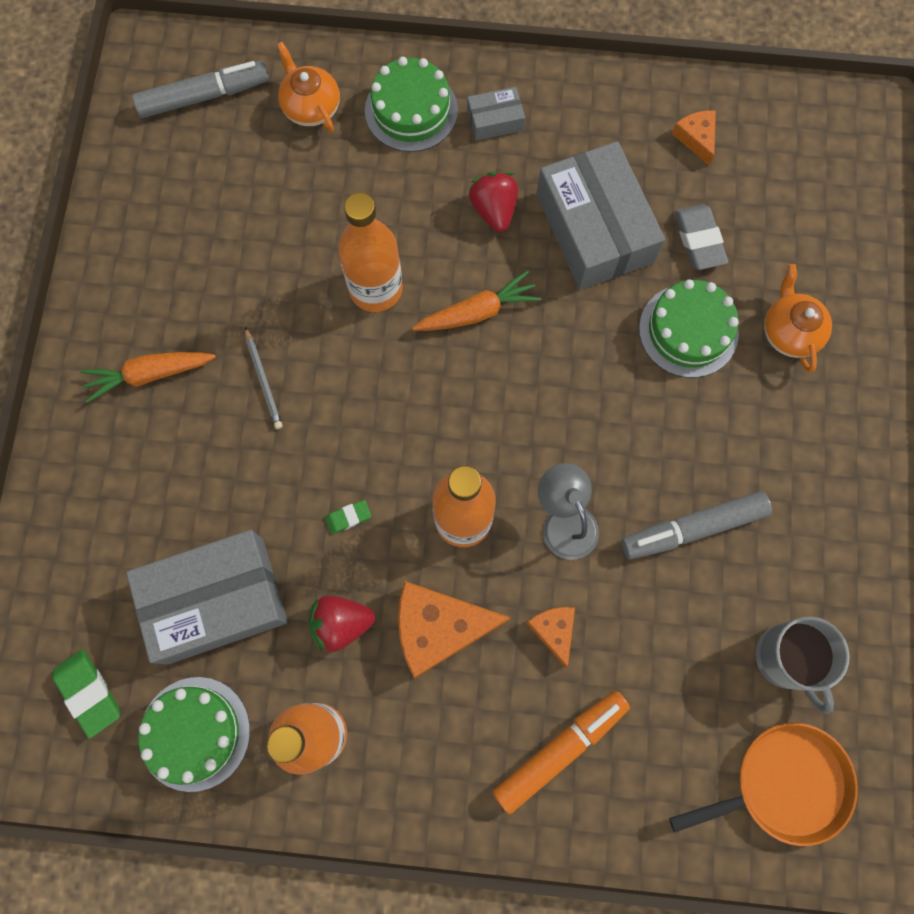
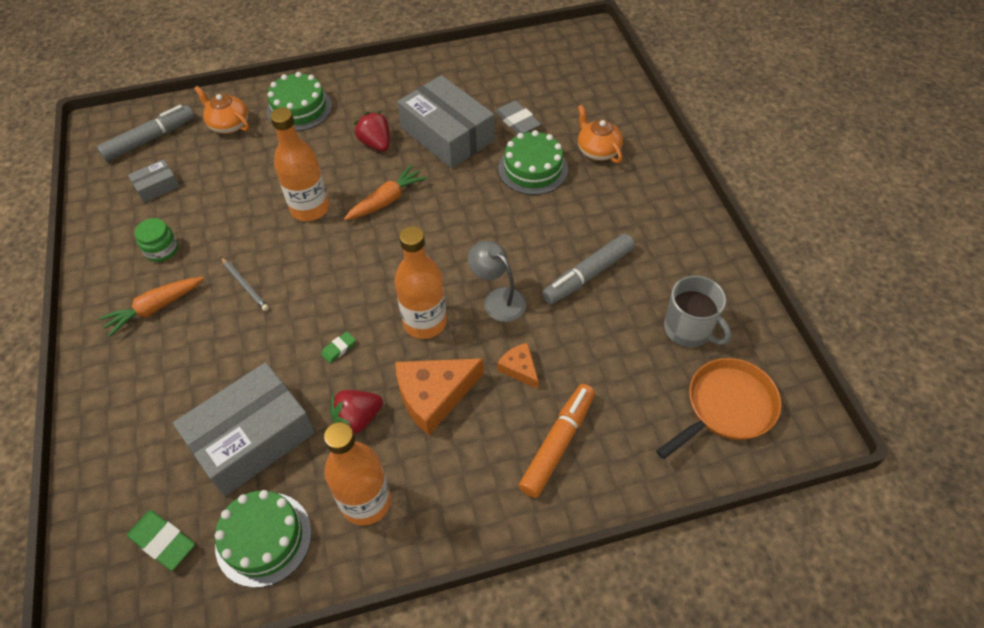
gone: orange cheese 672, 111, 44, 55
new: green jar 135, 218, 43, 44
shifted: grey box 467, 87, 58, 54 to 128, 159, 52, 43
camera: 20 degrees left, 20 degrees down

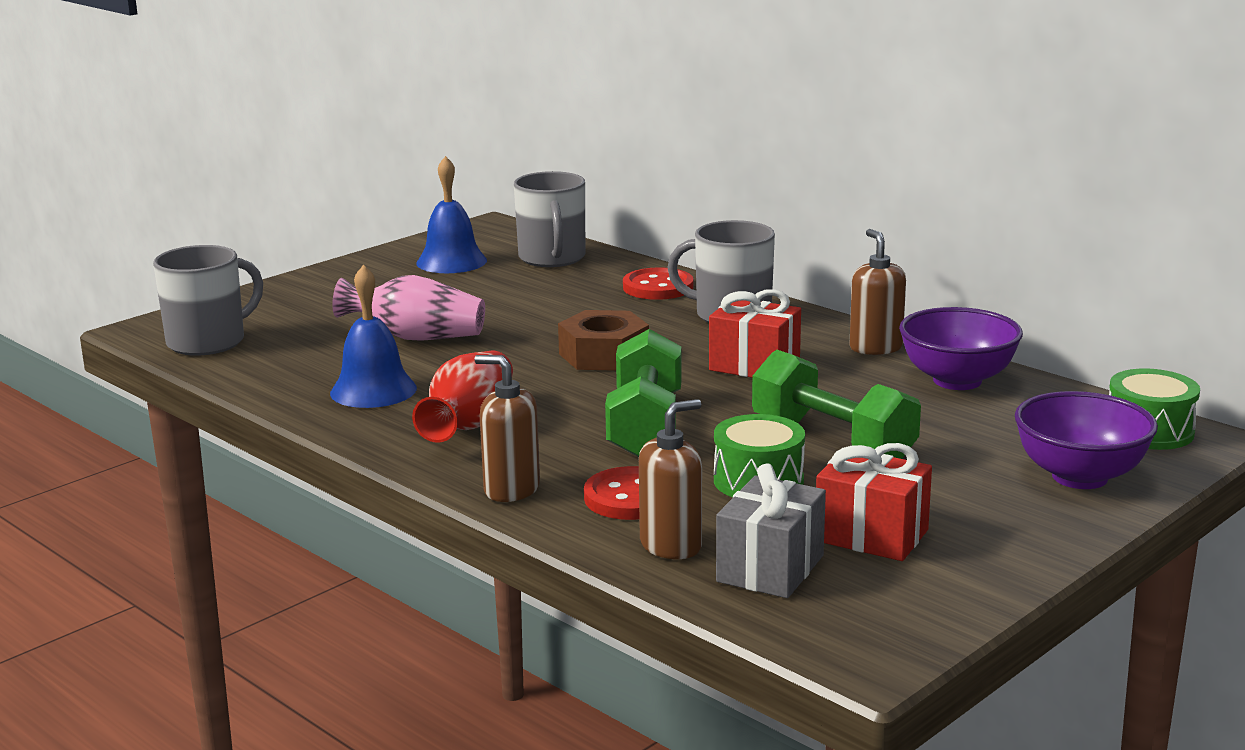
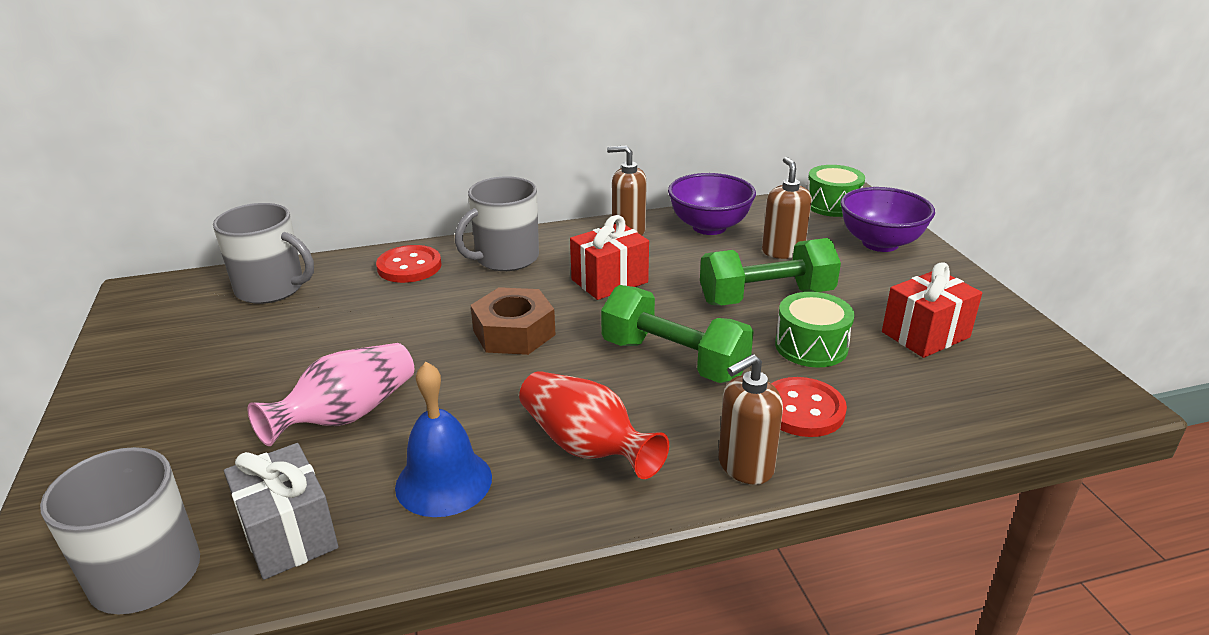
gone: blue bell 416, 156, 71, 117
shifted: brown soap dispenser 639, 399, 63, 160 to 762, 157, 50, 102; grey gift 716, 463, 110, 135 to 224, 443, 114, 137
camera: 60 degrees left, 10 degrees up

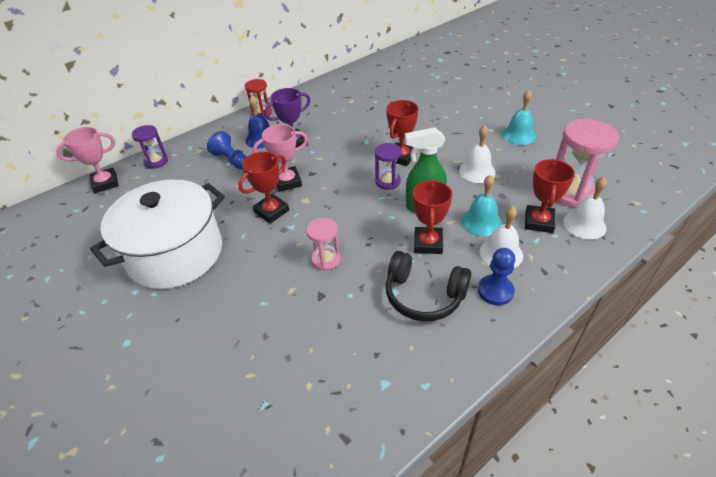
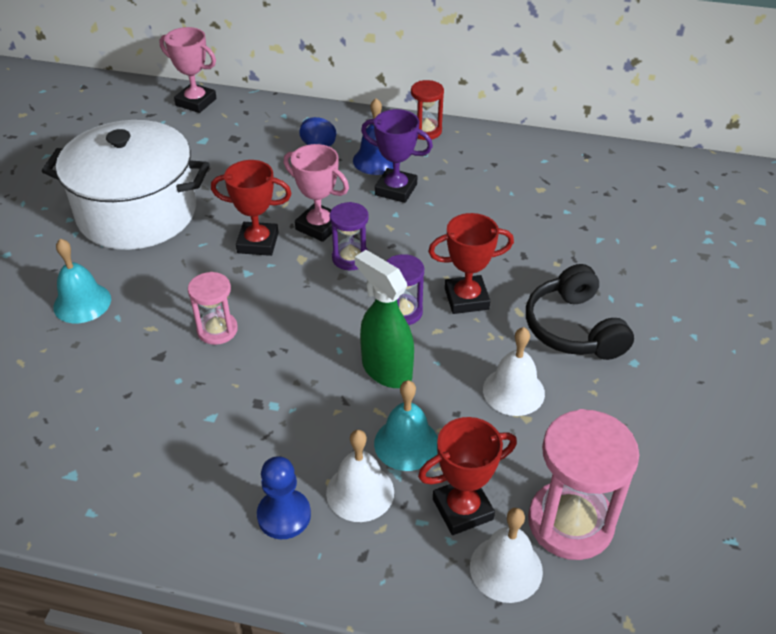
gone: red trophy 413, 179, 40, 75
shifted: turquoise bell 502, 90, 34, 55 to 53, 239, 58, 84; purple hourglass 132, 125, 36, 44 to 329, 202, 40, 68; black headphones 386, 251, 85, 70 to 526, 264, 108, 96
camera: 50 degrees right, 0 degrees up

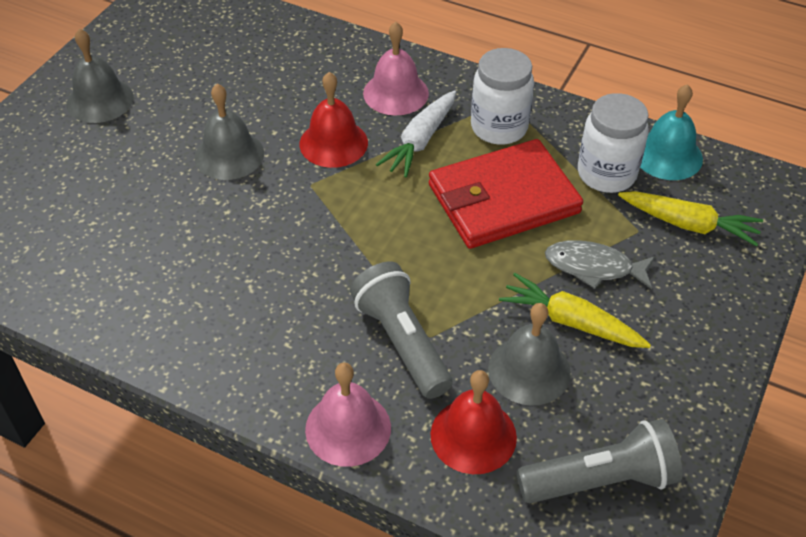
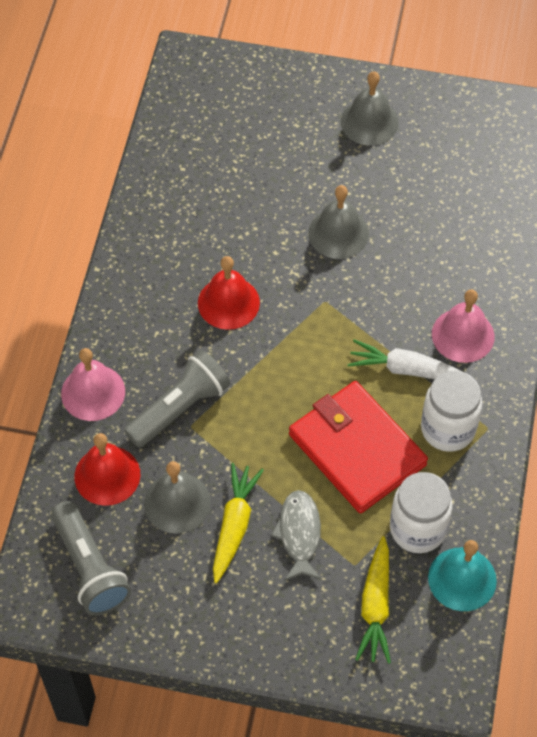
shifted: red bell 300, 72, 68, 96 to 198, 256, 62, 74
camera: 75 degrees right, 10 degrees up

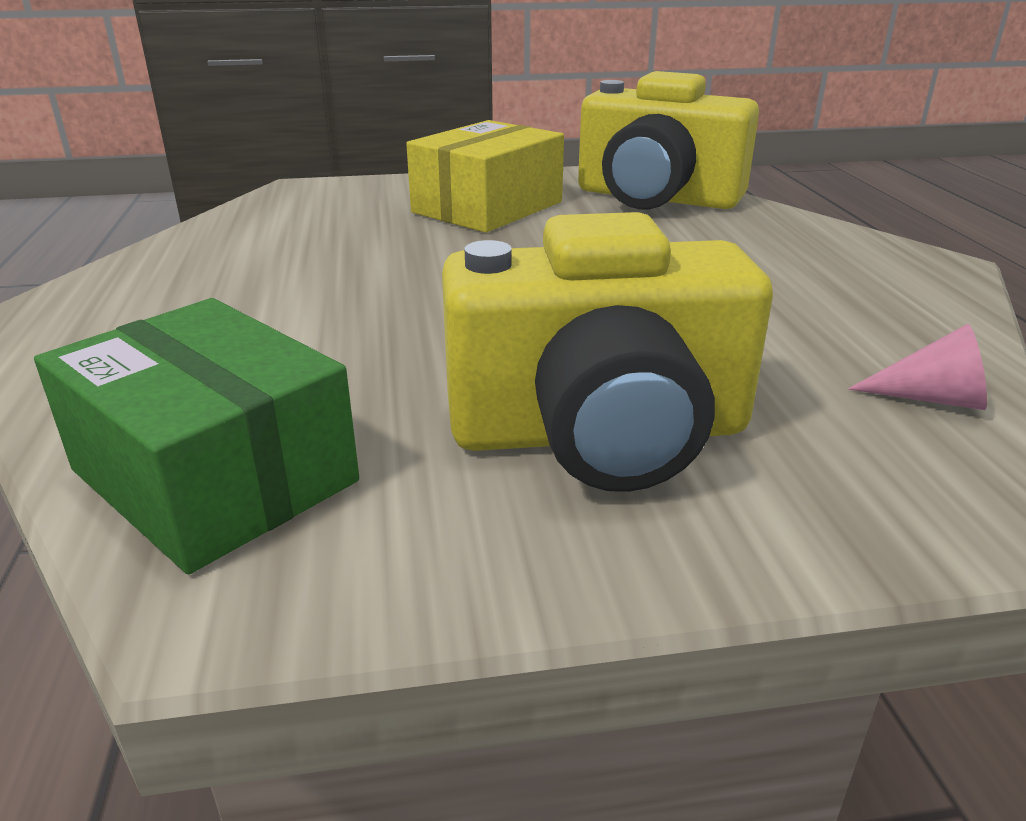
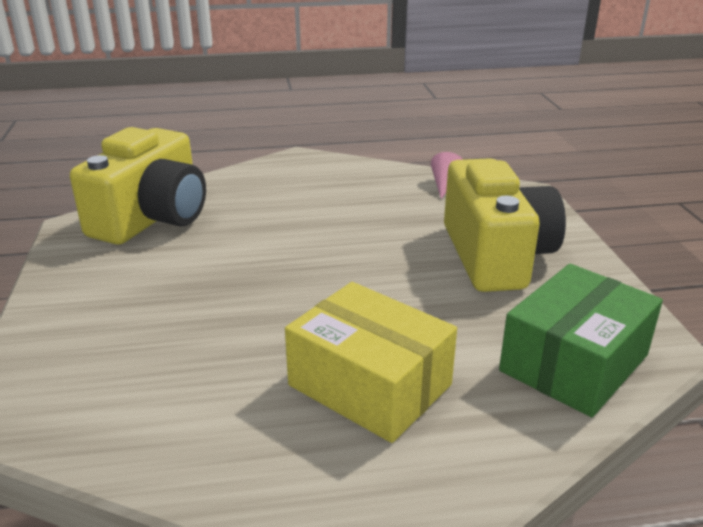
shifted: yellow box 406, 120, 158, 113 to 285, 282, 172, 161
camera: 90 degrees left, 0 degrees up

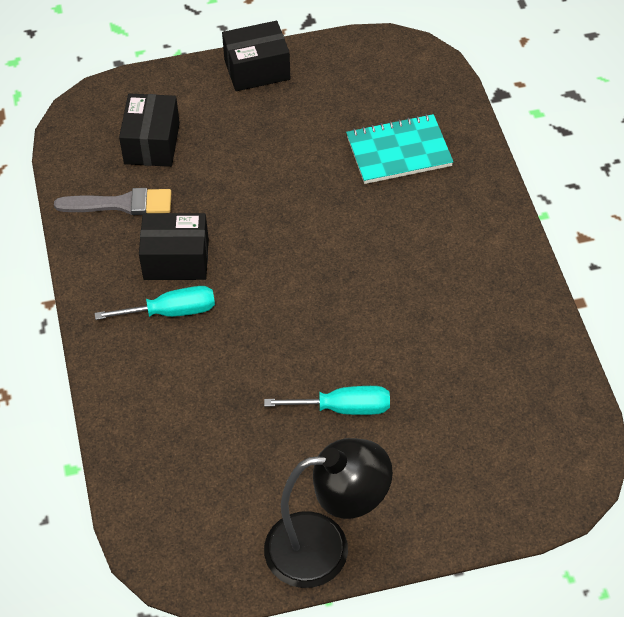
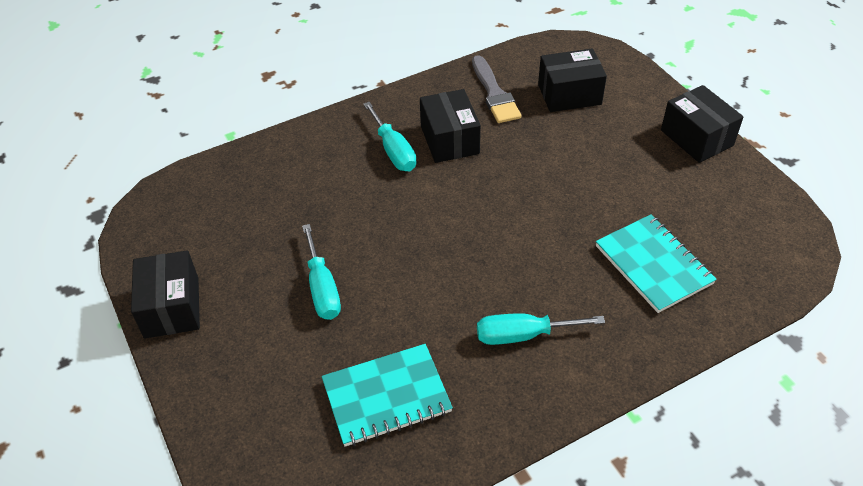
new: turquoise screwdriver 477, 313, 128, 32; turquoise notebook 322, 344, 131, 103
swapped: black lamp 264, 438, 129, 150 to black box 131, 250, 69, 89
camera: 75 degrees right, 5 degrees down

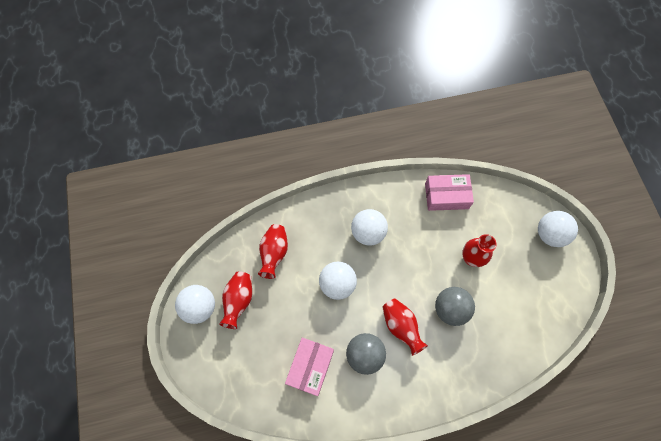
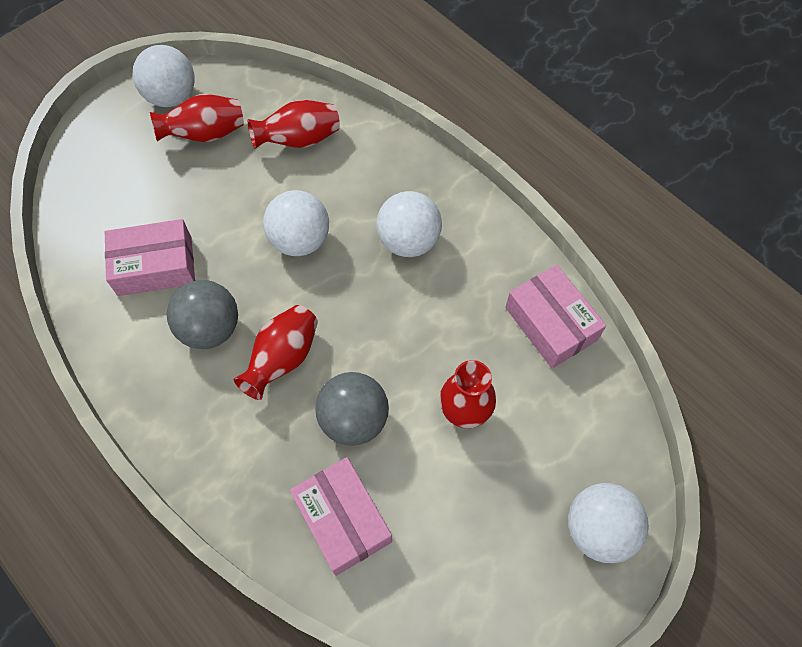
new: pink box 290, 457, 102, 119
camera: 60 degrees right, 5 degrees down

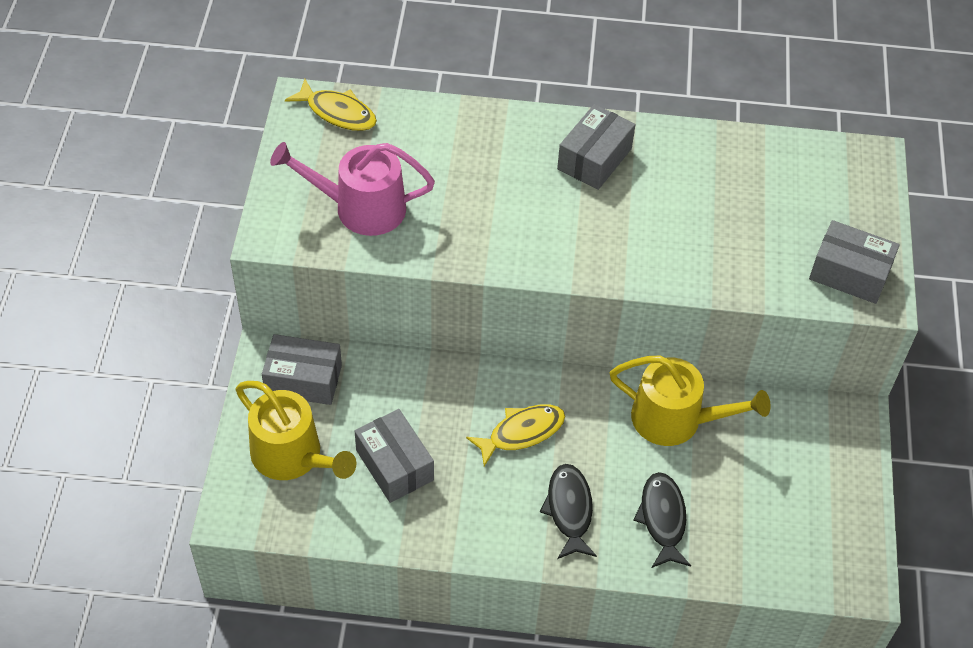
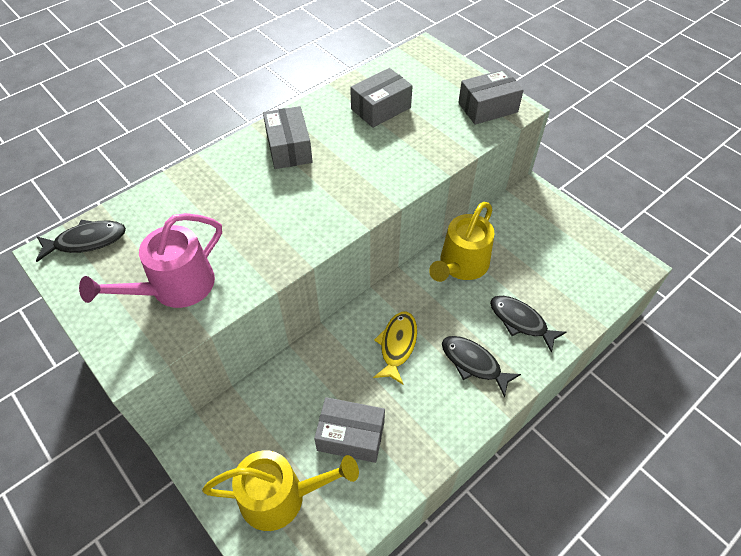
shifted: grey box 262, 334, 80, 71 to 350, 68, 62, 60
repainted: yellow fish 285, 79, 92, 52 to black fish 36, 220, 90, 42
rotated: yellow watering can 610, 355, 161, 91 = 429, 202, 66, 80 150 degrees clockwise
camera: 45 degrees left, 0 degrees up

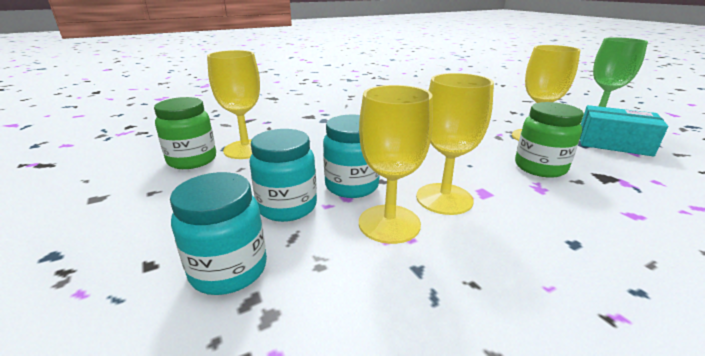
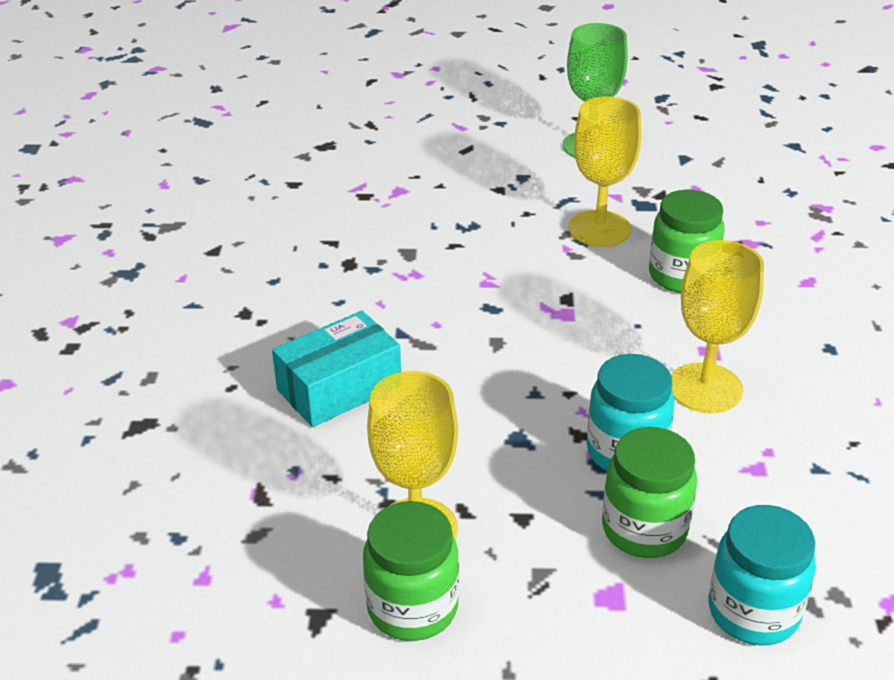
gone: yellow goblet 359, 85, 74, 159
shifted: turquoise box 580, 105, 88, 52 to 272, 311, 129, 116
repainted: turquoise jar 250, 129, 67, 93 to green jar 602, 427, 95, 131
camera: 60 degrees left, 10 degrees up

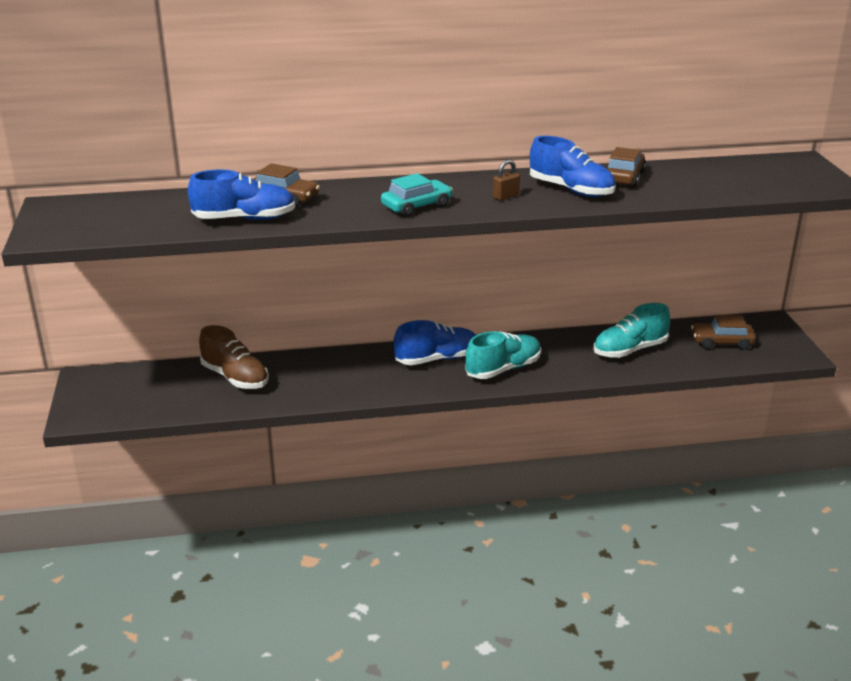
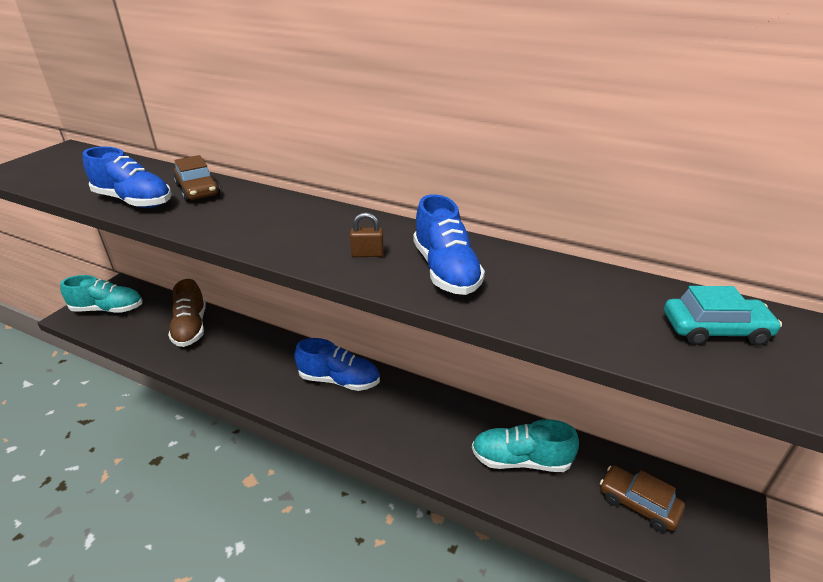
gone: brown car 607, 147, 39, 40
shifted: turquoise car 381, 173, 72, 44 to 664, 286, 118, 60; turquoise shoe 465, 331, 76, 48 to 60, 275, 83, 38
camera: 35 degrees right, 5 degrees up

